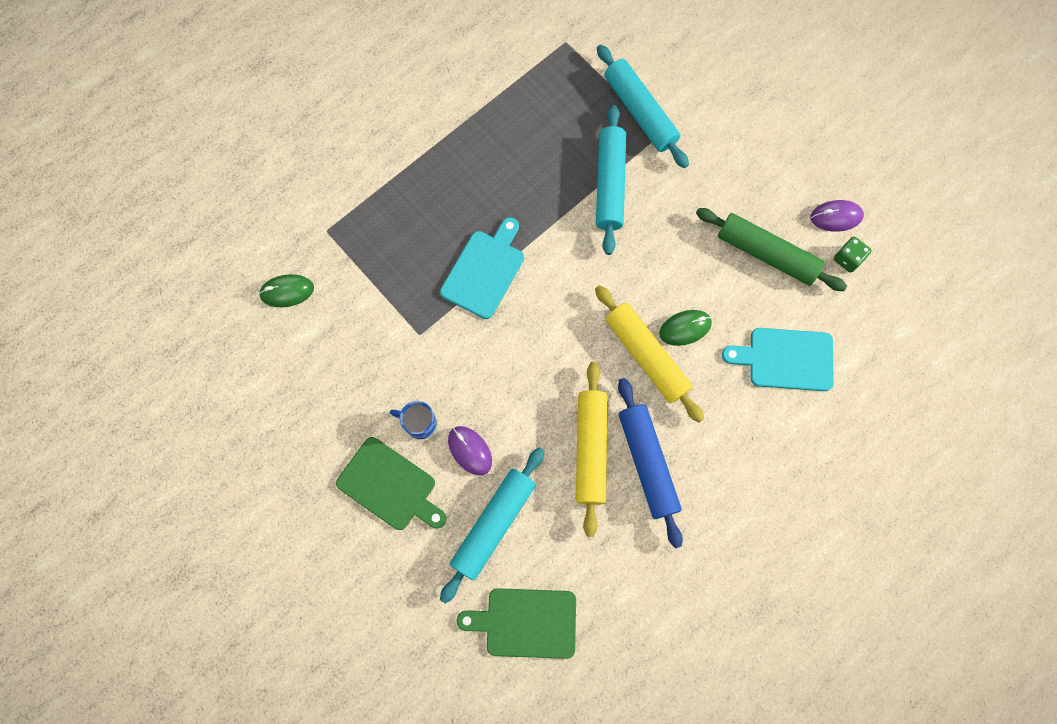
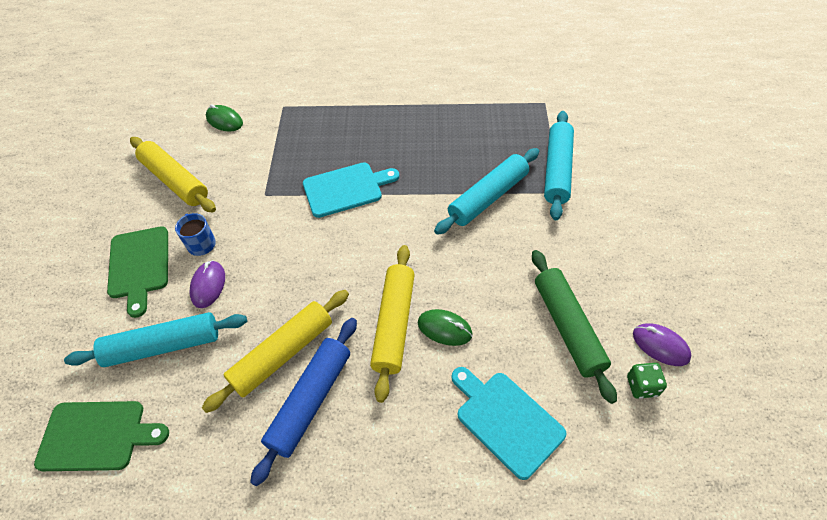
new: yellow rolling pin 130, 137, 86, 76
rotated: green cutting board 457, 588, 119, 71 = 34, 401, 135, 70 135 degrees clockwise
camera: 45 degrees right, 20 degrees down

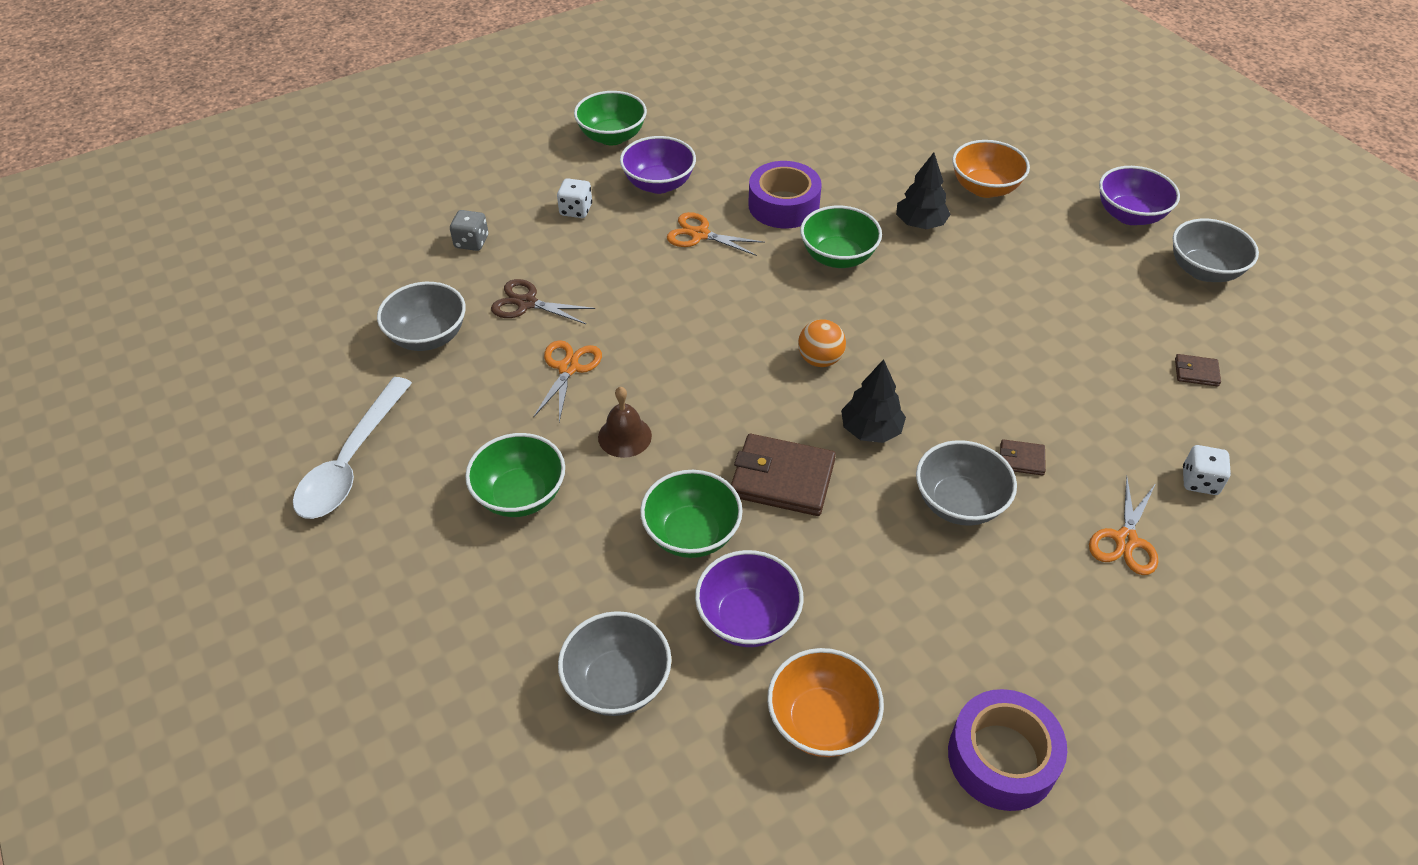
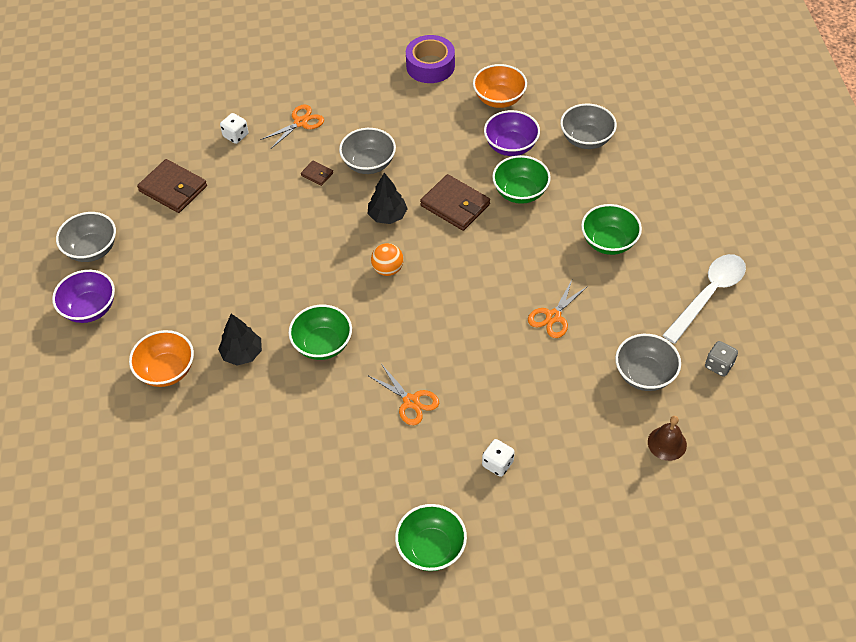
gone: purple bowl 620, 136, 76, 58; purple tape 748, 161, 74, 67; brown scissors 491, 279, 104, 45
shifted: grey dice 450, 210, 38, 41 to 705, 341, 33, 36; brown bell 598, 387, 54, 71 to 648, 416, 39, 45
scaled: brown wallet 1175, 354, 46, 33 = 137, 159, 70, 54 x2.09
camera: 155 degrees left, 5 degrees up

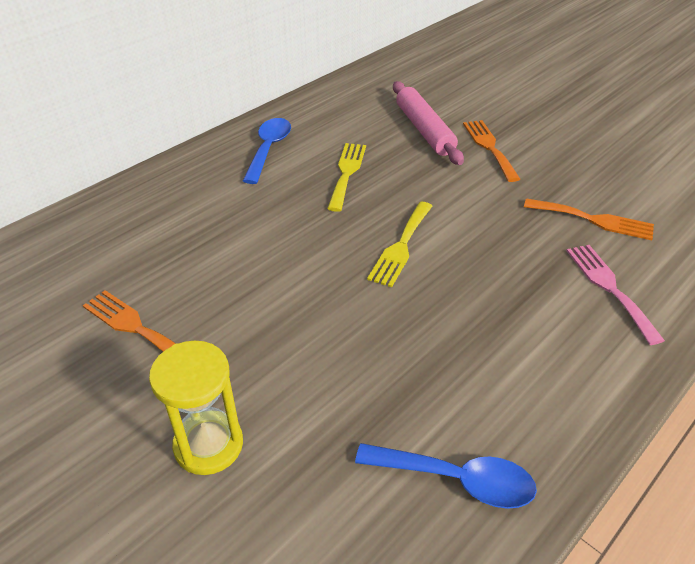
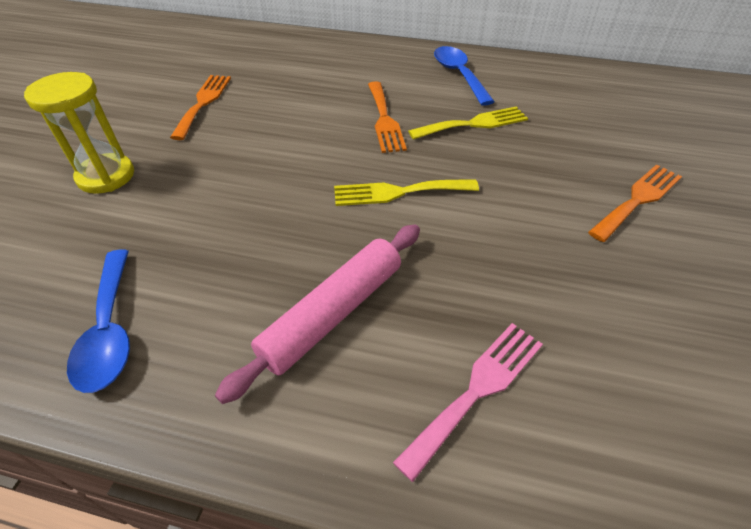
shifted: pink rolling pin 393, 81, 71, 84 to 215, 224, 205, 180; orange fork 524, 198, 130, 42 to 368, 81, 39, 72
rotated: blue spoon 243, 118, 48, 66 = 434, 46, 61, 60 90 degrees counterclockwise
camera: 60 degrees right, 5 degrees up

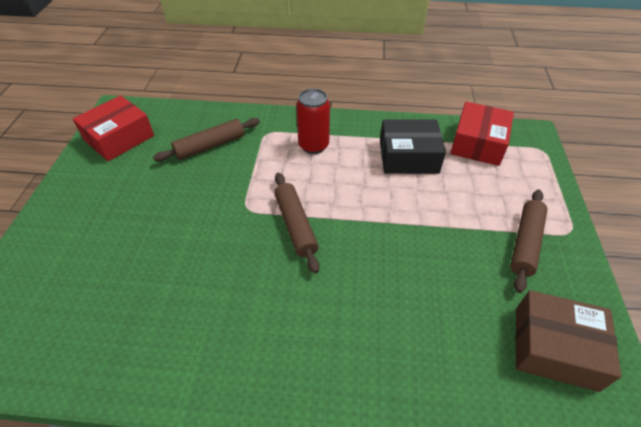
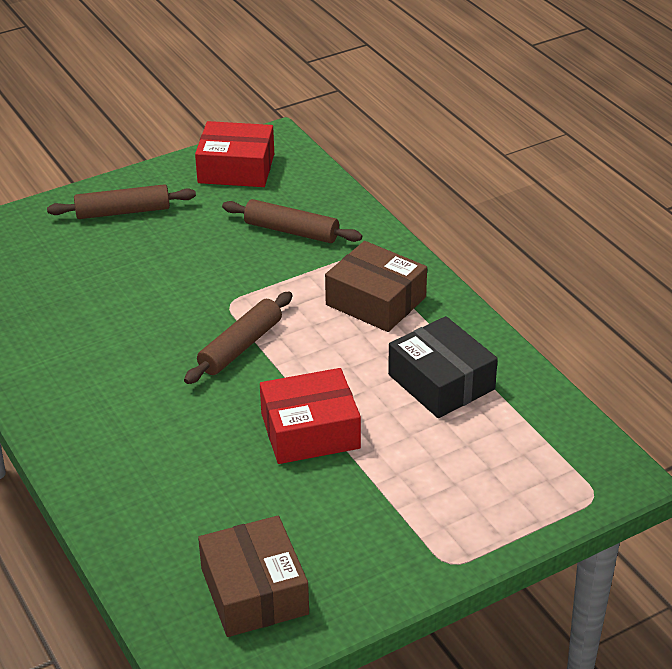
shifted: red box 450, 102, 64, 64 to 260, 368, 101, 96; brown rolling pin 510, 190, 37, 103 to 47, 184, 149, 35
swapped: red can 296, 88, 34, 66 to brown box 325, 241, 102, 91
camera: 55 degrees right, 10 degrees down

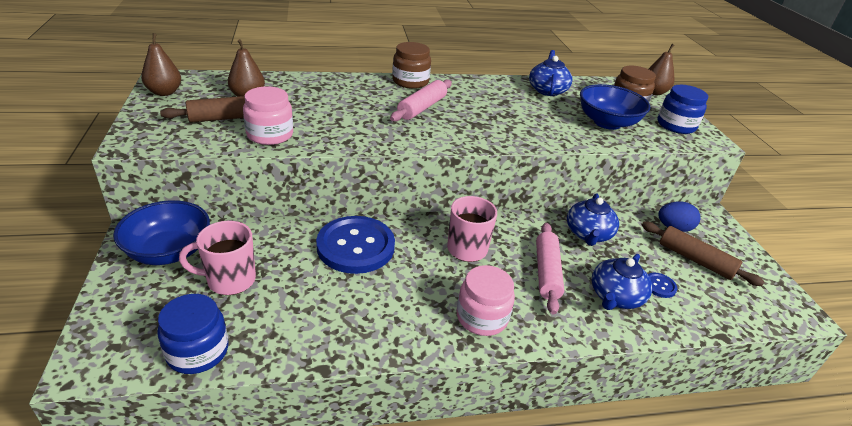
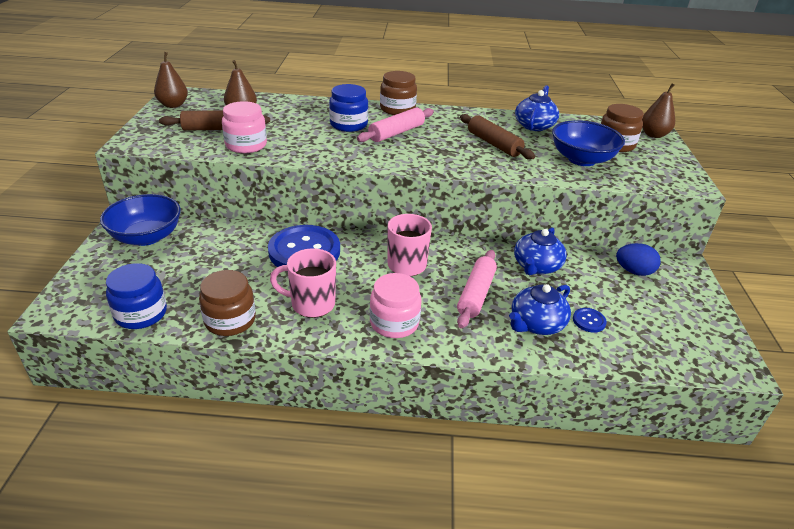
new: brown jar 199, 270, 57, 66
shifted: blue jar 658, 85, 50, 49 to 329, 84, 39, 48; pink mug 179, 221, 77, 74 to 270, 248, 66, 70; brown rolling pin 642, 221, 122, 65 to 460, 114, 75, 45
camera: 15 degrees right, 0 degrees up

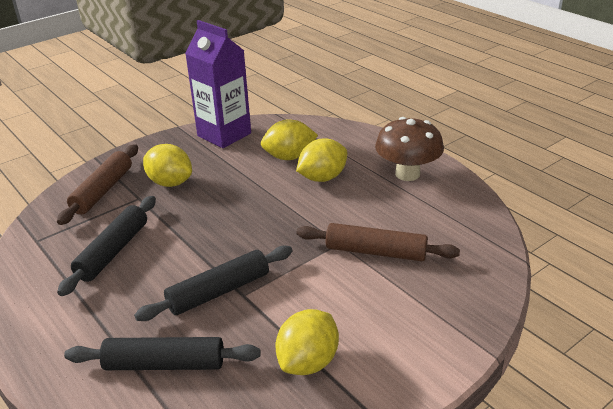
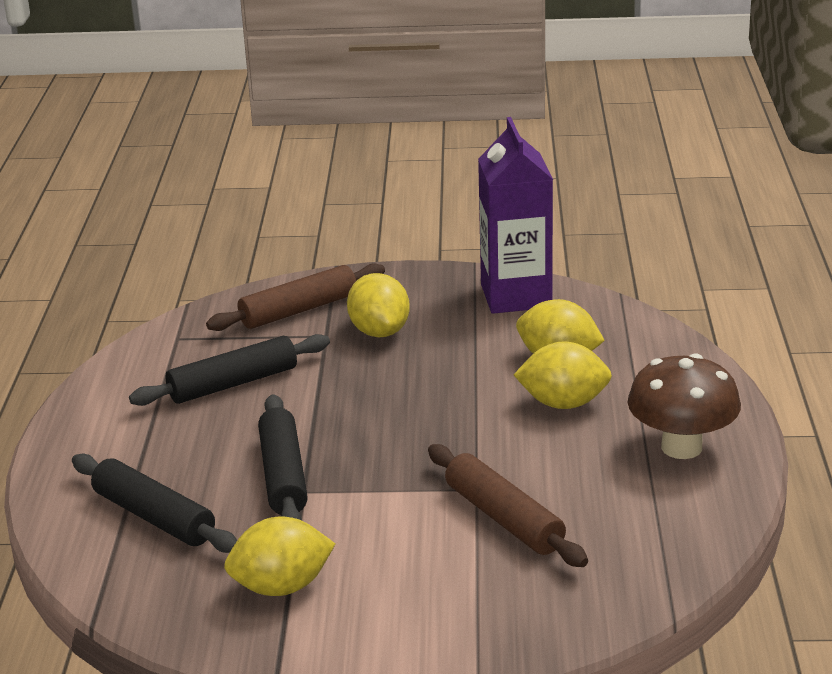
rotated: black rolling pin 134, 245, 158, 76 = 258, 394, 50, 126 75 degrees clockwise
camera: 40 degrees right, 5 degrees down

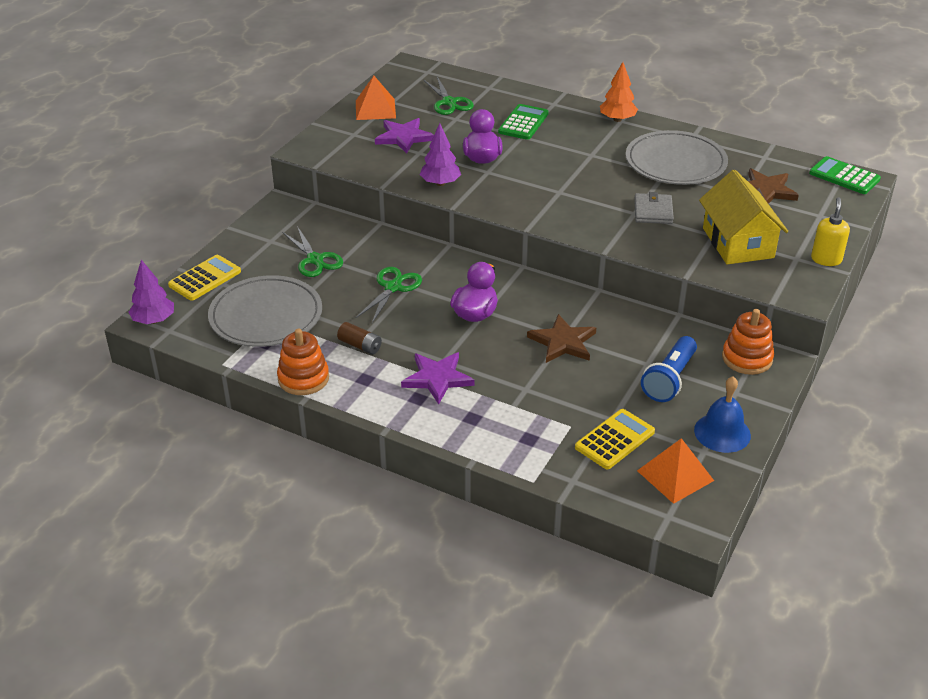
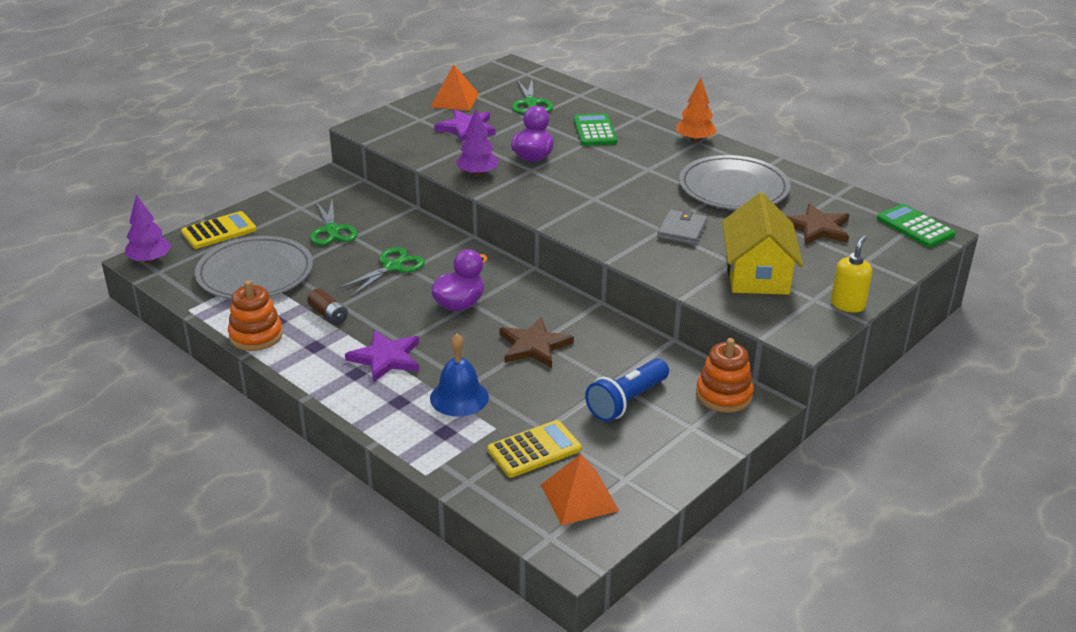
shifted: blue bell 694, 376, 57, 77 to 430, 334, 59, 83
rotated: green calculator 498, 104, 51, 36 = 574, 113, 43, 33 45 degrees counterclockwise
camera: 15 degrees right, 5 degrees down

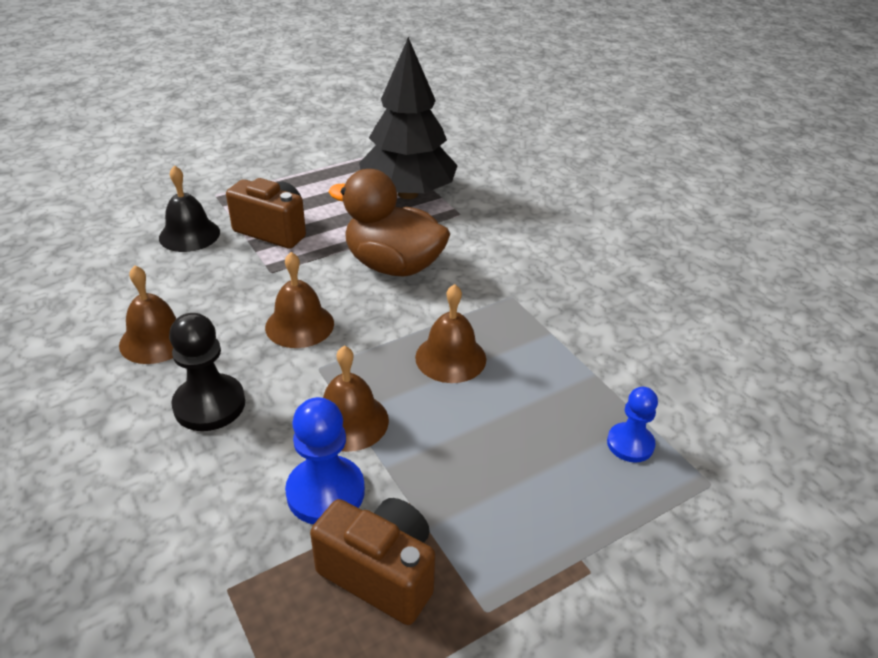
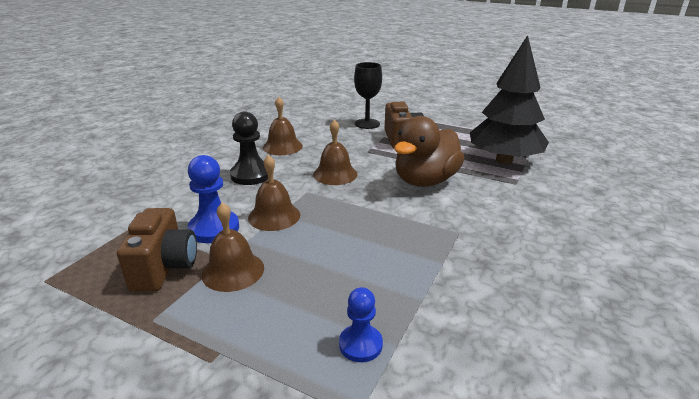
shifted: brown bell 415, 284, 71, 99 to 201, 202, 63, 90
swapped: black bell 159, 165, 61, 87 to black goblet 354, 62, 28, 67
rotated: brown duck 328, 169, 122, 107 = 394, 116, 71, 71 135 degrees counterclockwise
camera: 60 degrees right, 10 degrees down

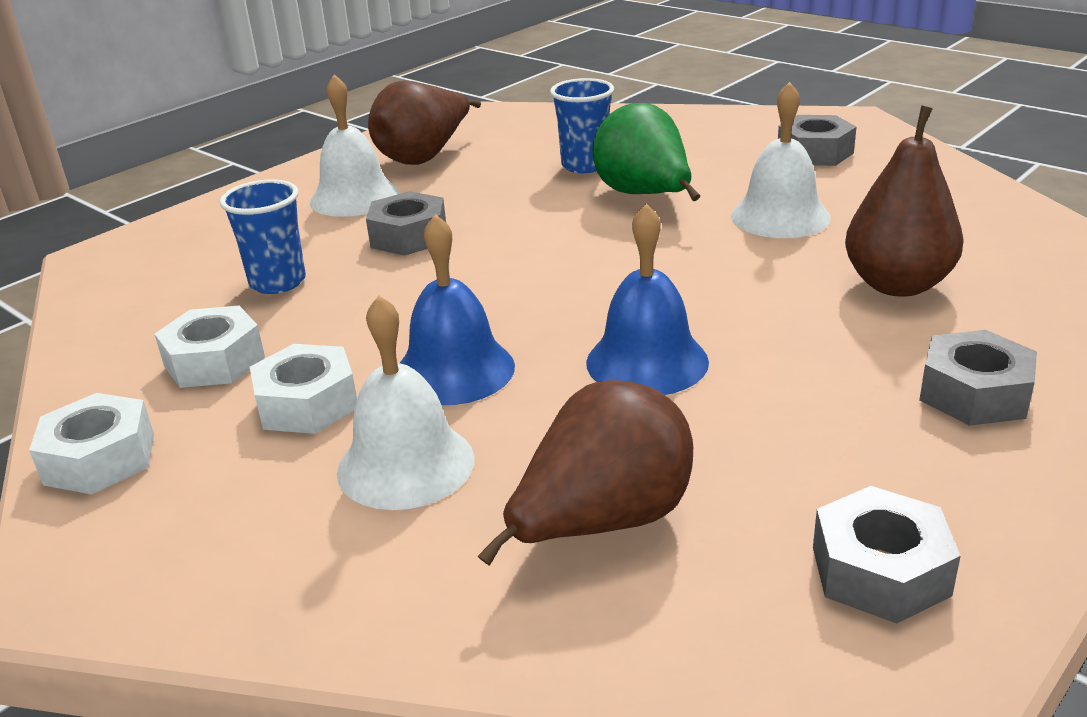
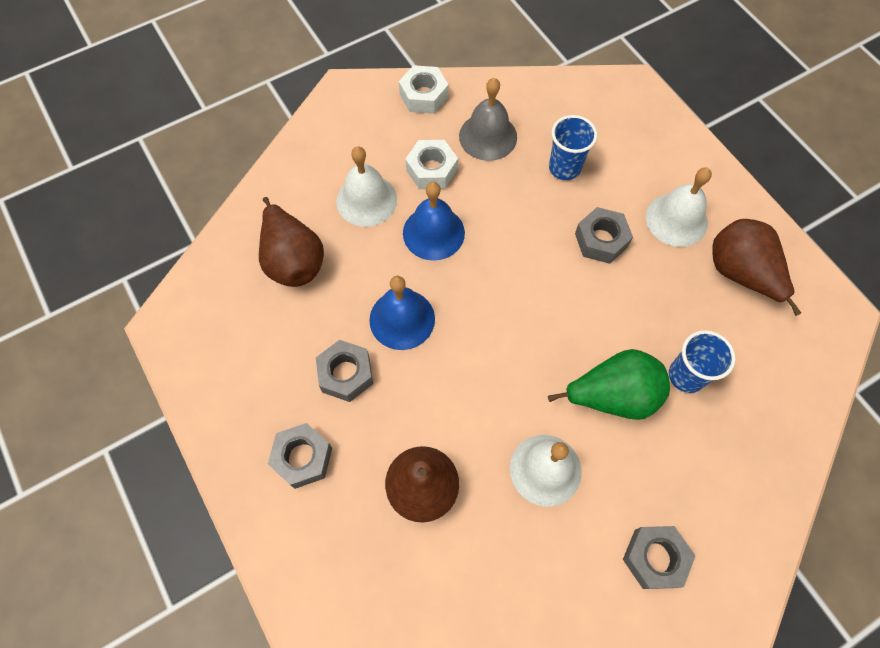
shifted: grey nut 813, 486, 148, 138 to 316, 340, 57, 62
swapped: white nut 155, 306, 110, 82 to grey bell 459, 78, 58, 83
camera: 105 degrees right, 35 degrees up

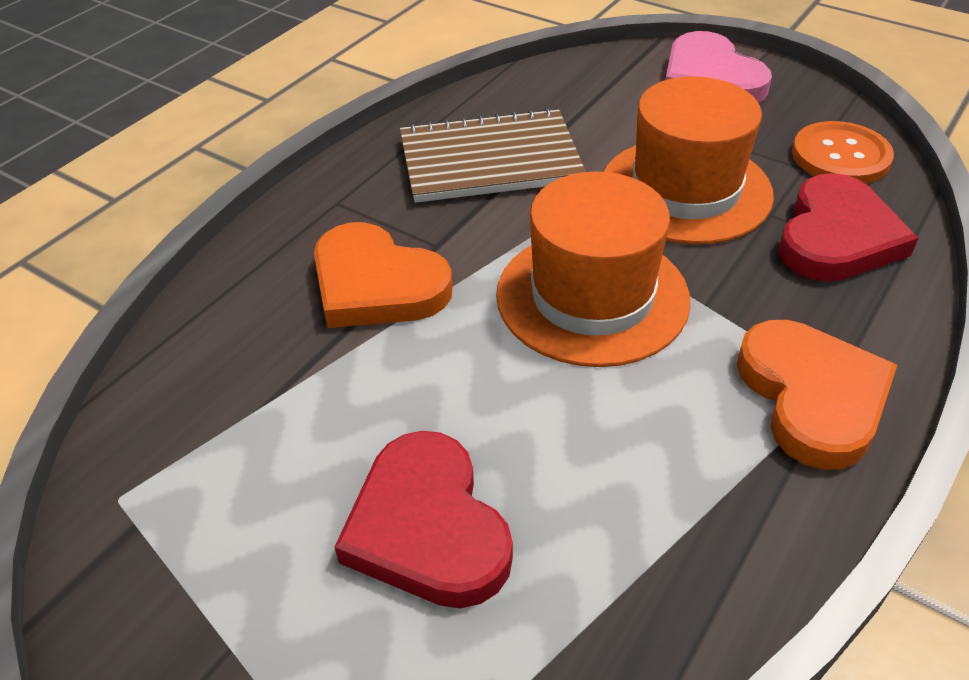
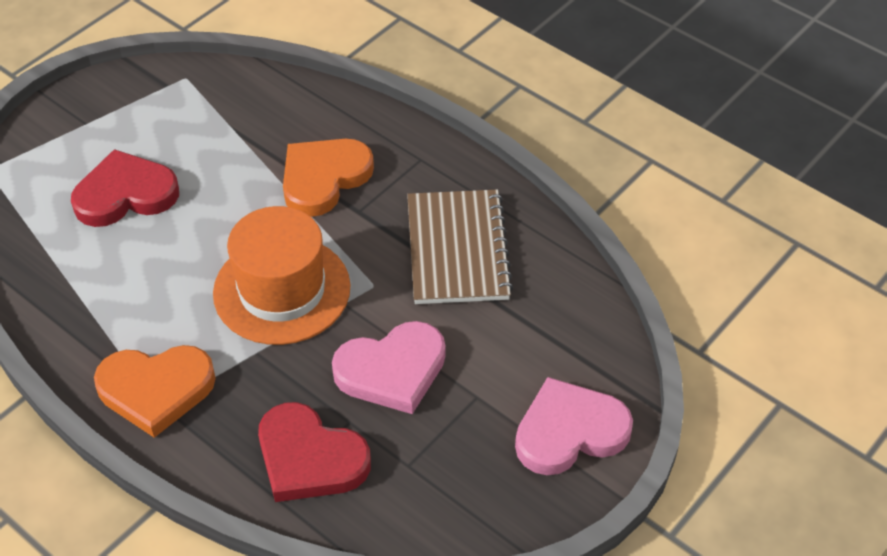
gone: orange button 792, 121, 102, 63
swapped: orange hat 604, 76, 170, 169 to pink heart 332, 321, 114, 93
camera: 95 degrees right, 5 degrees up

